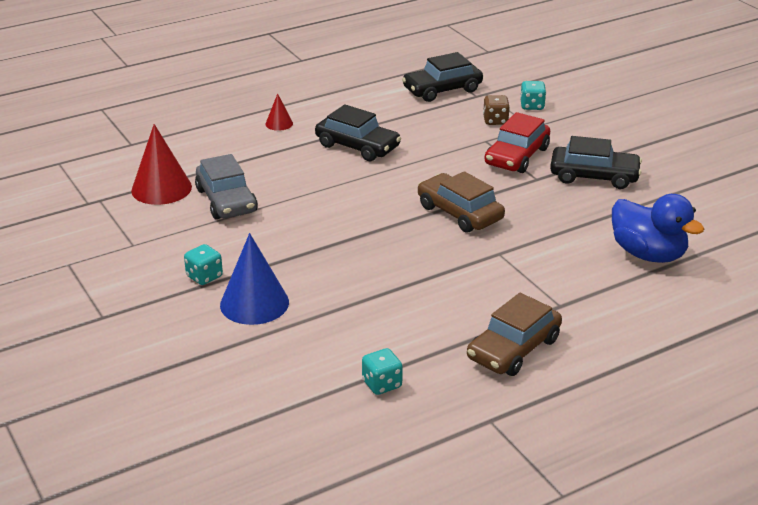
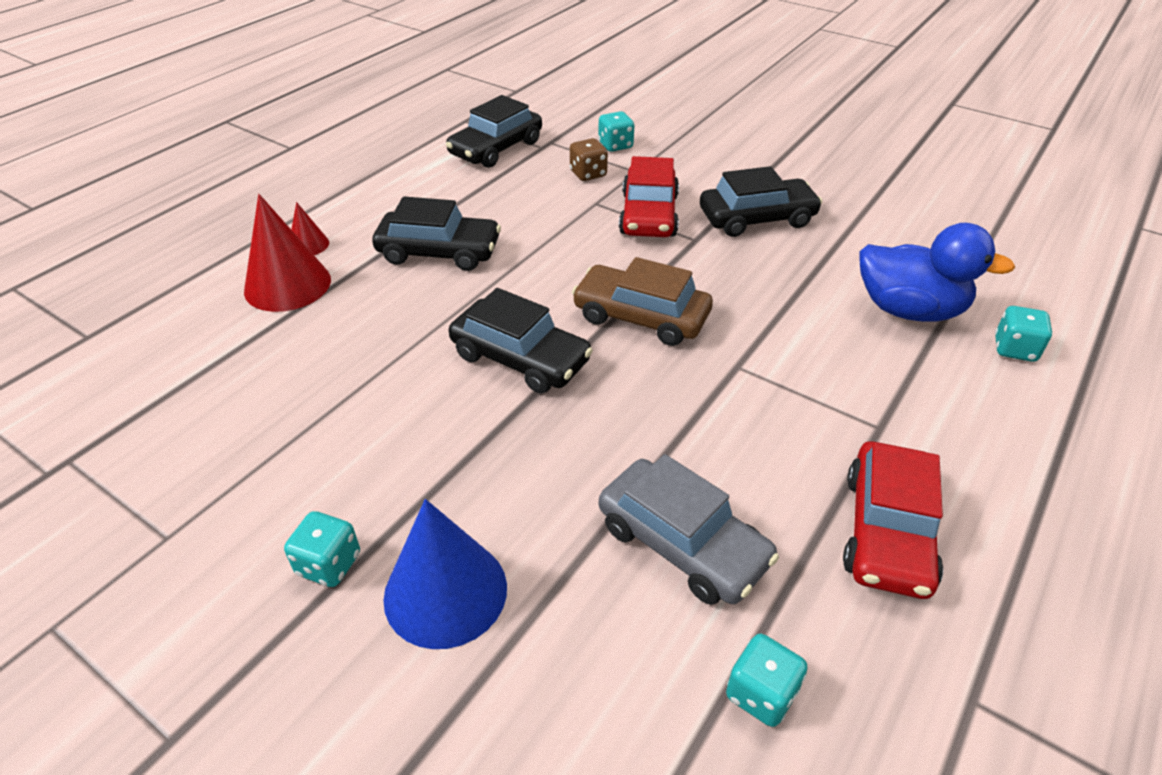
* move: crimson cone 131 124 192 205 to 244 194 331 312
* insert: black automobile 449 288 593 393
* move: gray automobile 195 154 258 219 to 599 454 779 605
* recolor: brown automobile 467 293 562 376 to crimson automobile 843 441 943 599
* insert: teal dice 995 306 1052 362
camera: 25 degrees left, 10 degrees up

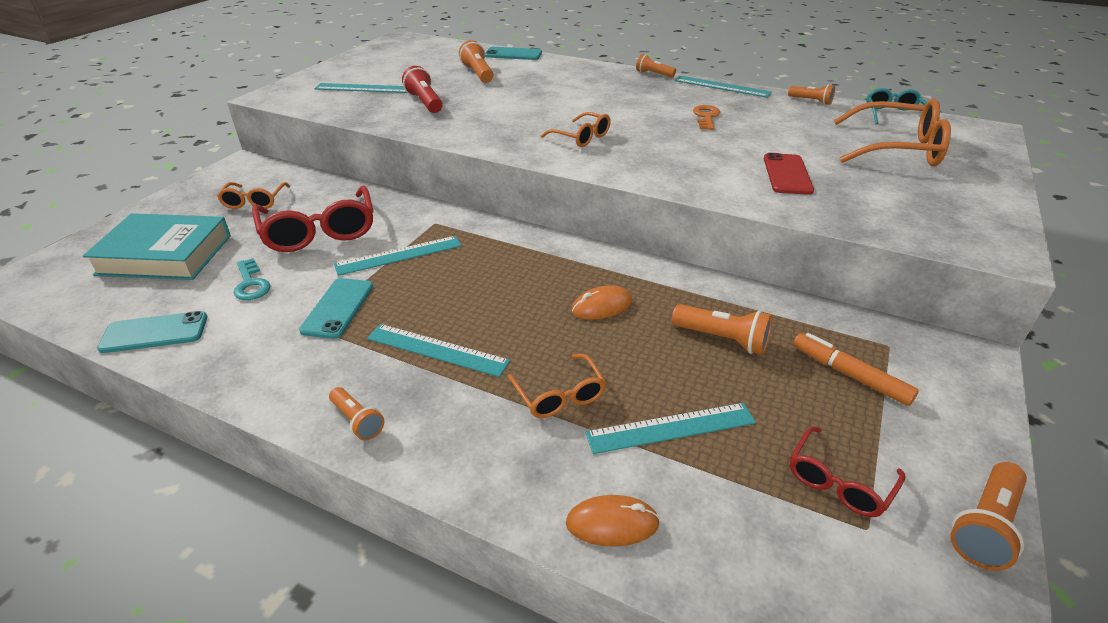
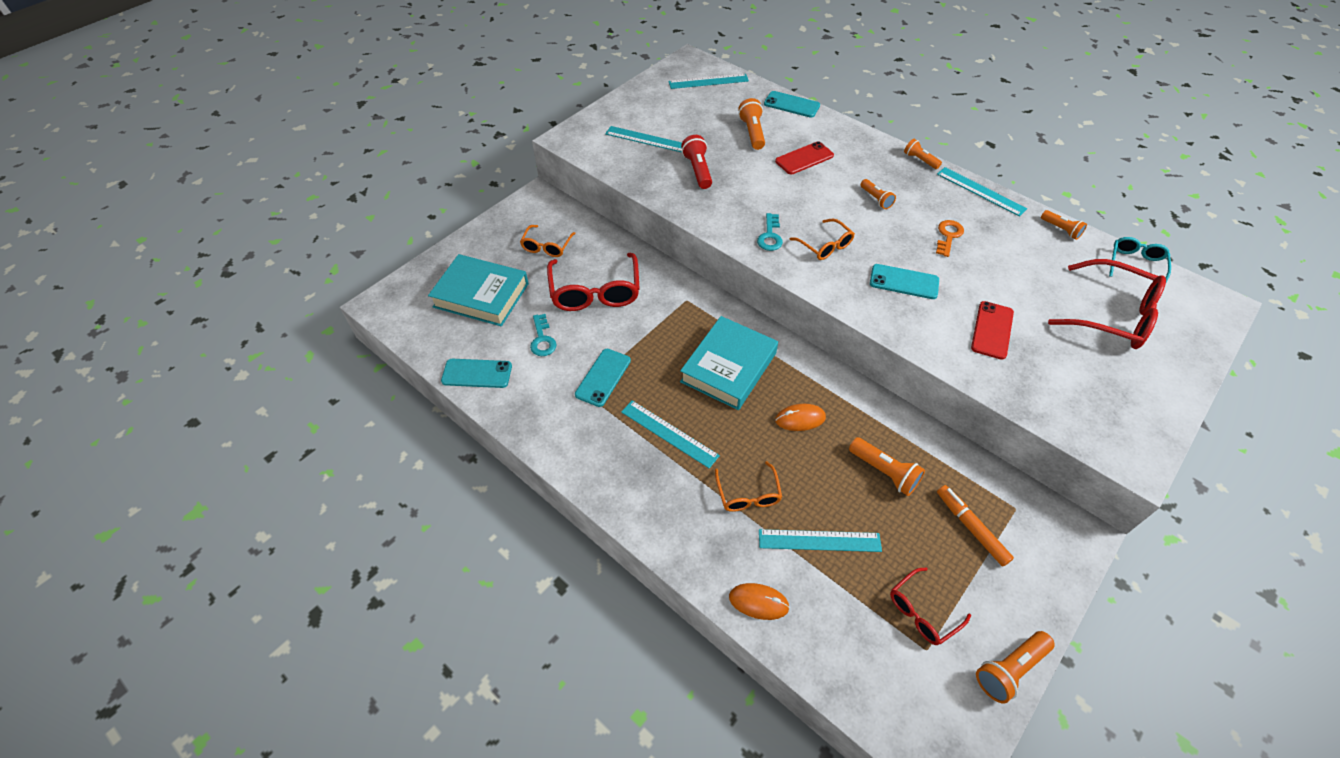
* move: teal straightedge 334 236 461 276 to 669 74 749 89
* insert: teal hardback 680 316 778 410
* insert: teal latchkey 757 213 783 251
* insert: crimson phone 775 141 834 174
* move: orange flashlight 329 387 384 440 to 861 179 896 209
* insert: teal phone 870 264 939 299
* recolor: orange glasses 834 99 951 166 to crimson glasses 1048 259 1166 349
camera: 15 degrees right, 15 degrees up

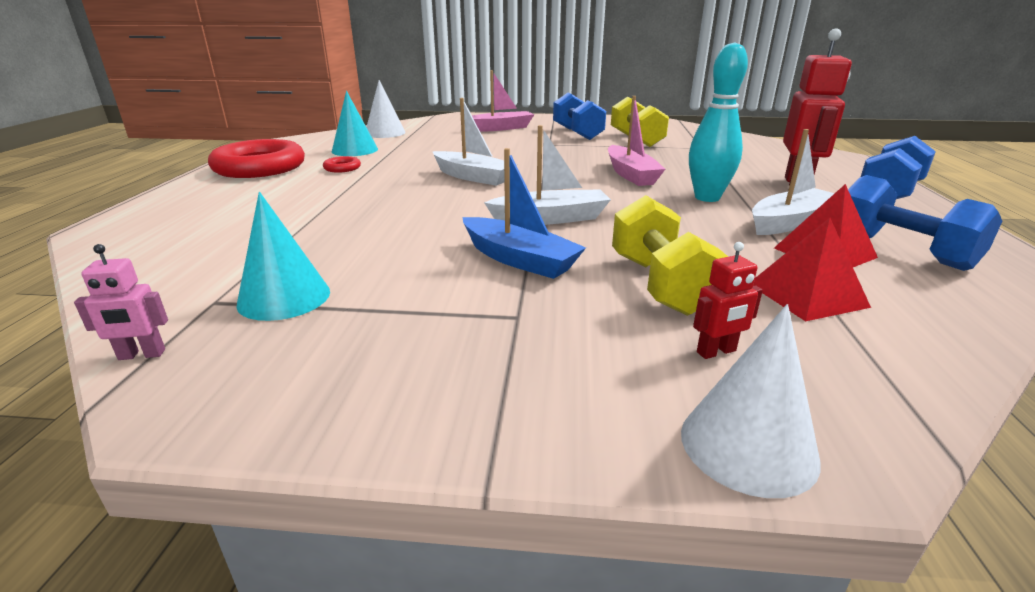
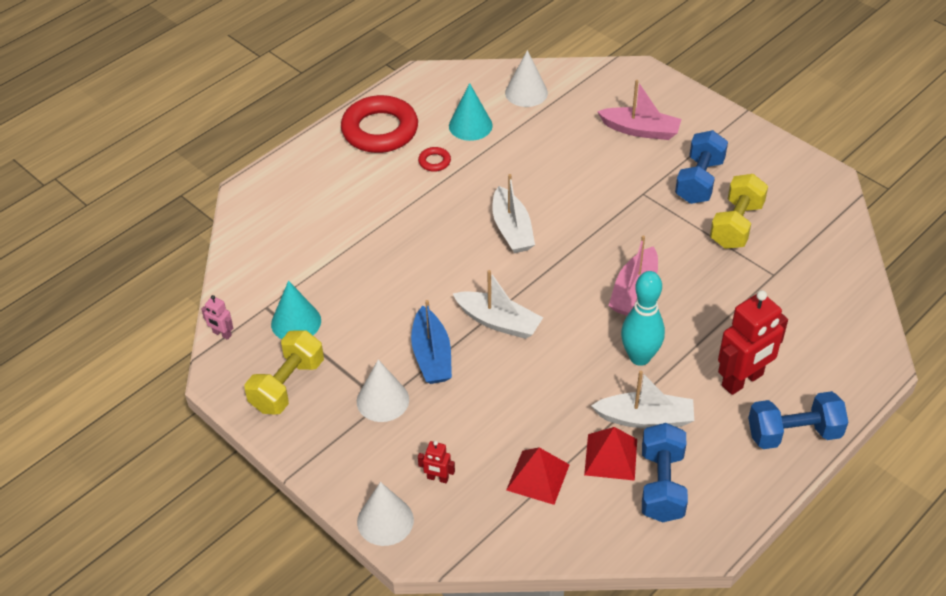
* move: golden dumbbell 612 195 728 316 to 244 330 324 415
* insert: snow-white cone 357 360 409 422
camera: 40 degrees right, 20 degrees up

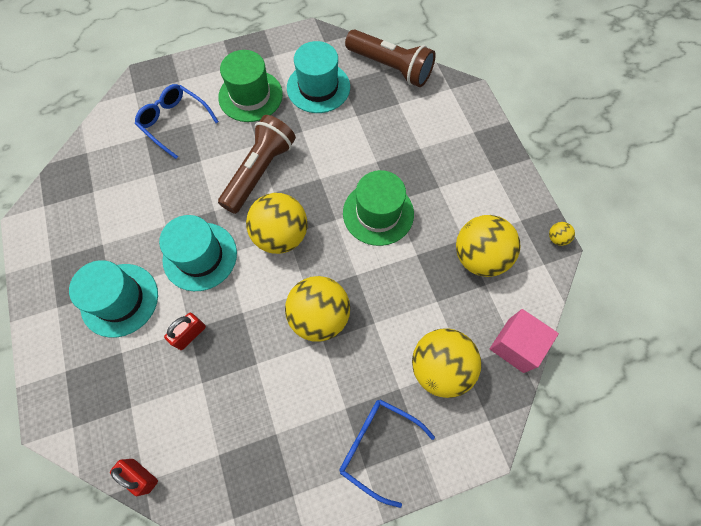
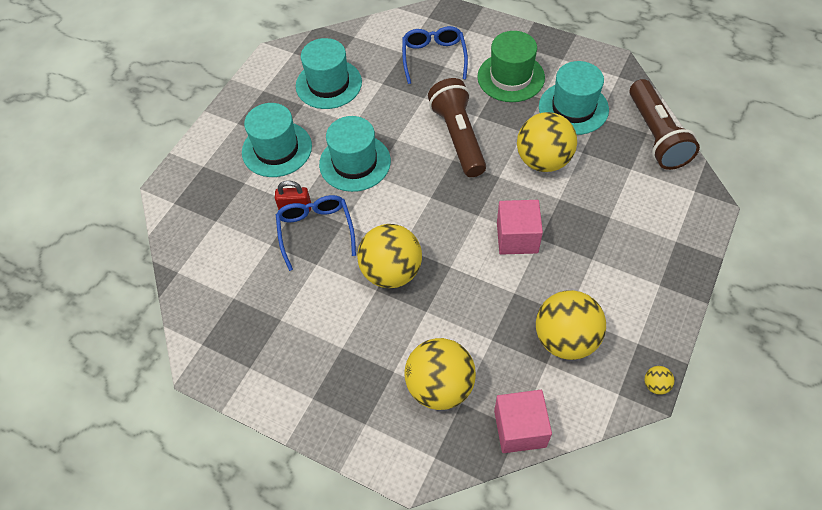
* move: blue glasses 339 399 435 508 to 276 195 356 271
* insert: teal tall hat 296 38 362 109
* rotate: brown flashlight 218 115 296 214 = 428 78 486 177 90 degrees counterclockwise
* replace: leaf-green tall hat 343 170 414 246 to rosy block 497 200 543 255
* move: golden sphere 246 193 307 254 to 517 112 577 172
* delete: crimson padlock 110 459 158 497
camera: 50 degrees right, 10 degrees down

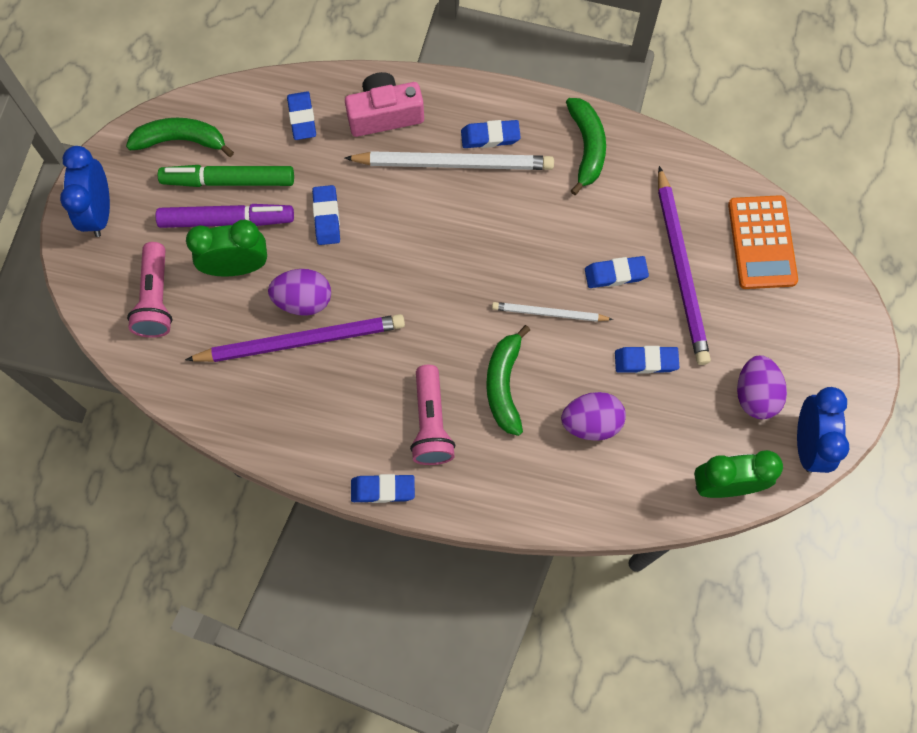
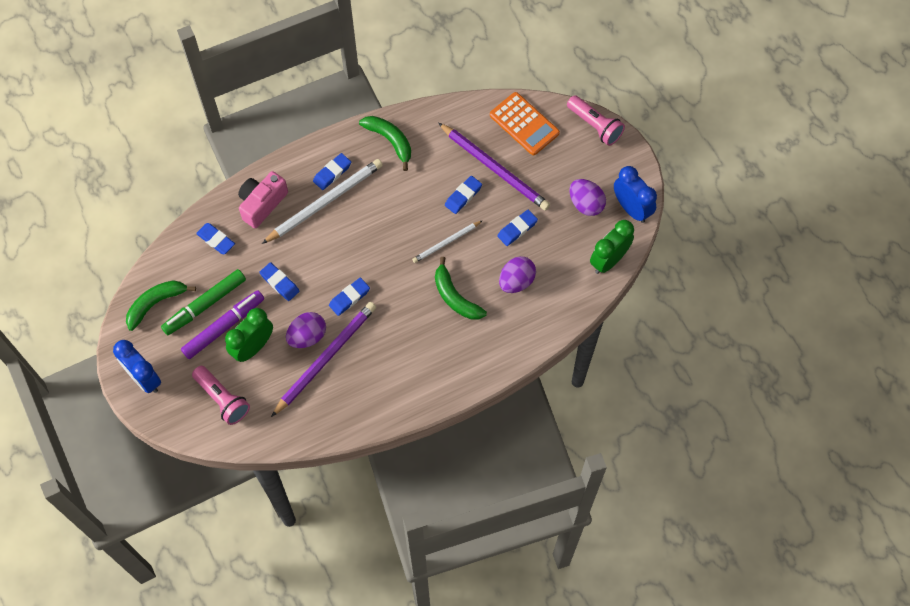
* move: blue gum eraser 351 474 415 503 to 329 278 370 316
* move: rosy flashlight 410 365 455 465 to 567 95 625 146
camera: 40 degrees left, 5 degrees down

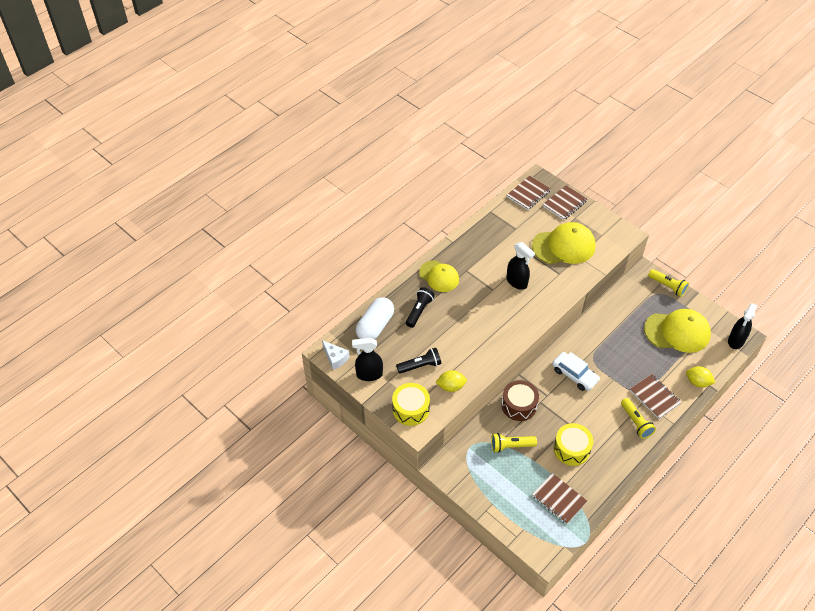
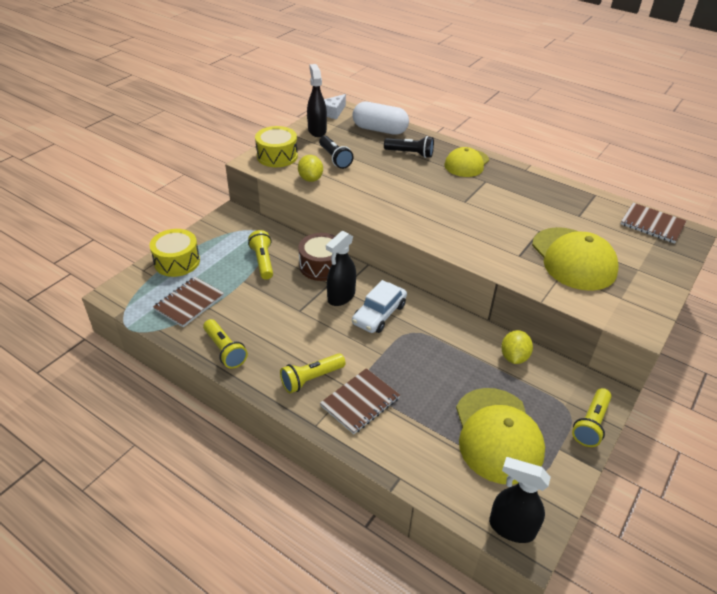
* move: golden toy drum 554 423 593 466 to 149 229 200 277
* insert: golden flashlight 203 319 248 369
* move: black sprayer 507 242 535 290 to 326 231 356 306
* move: golden lemon 686 366 716 388 to 501 330 533 364
* delete: brown notepad 543 185 587 220
camera: 80 degrees right, 10 degrees down

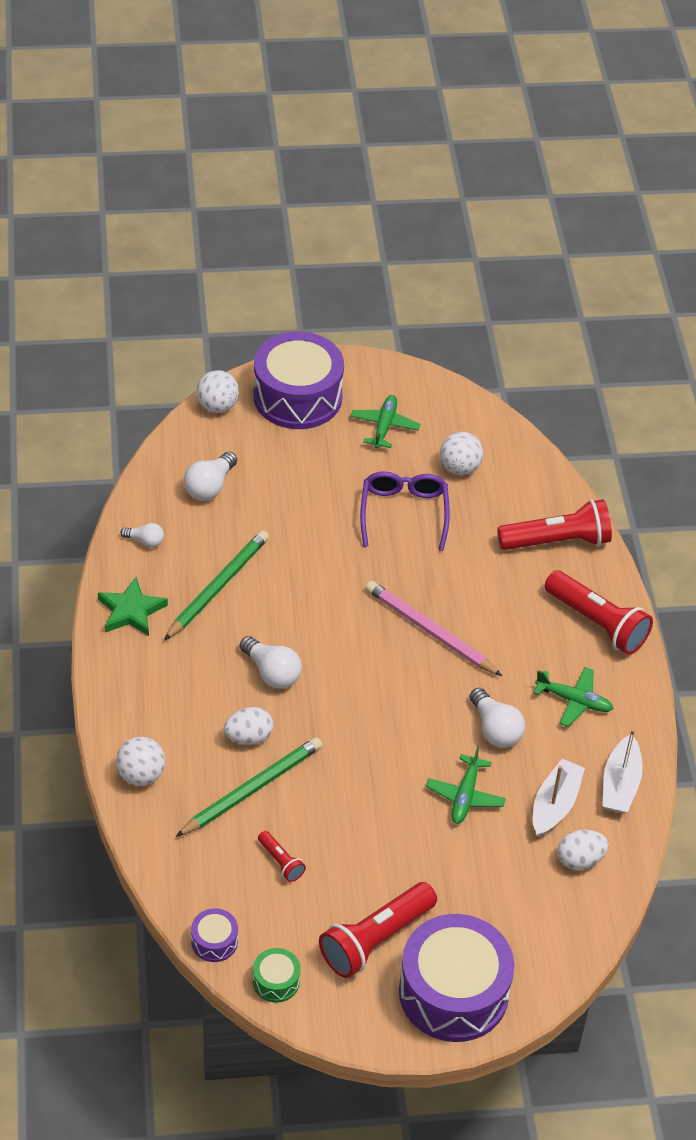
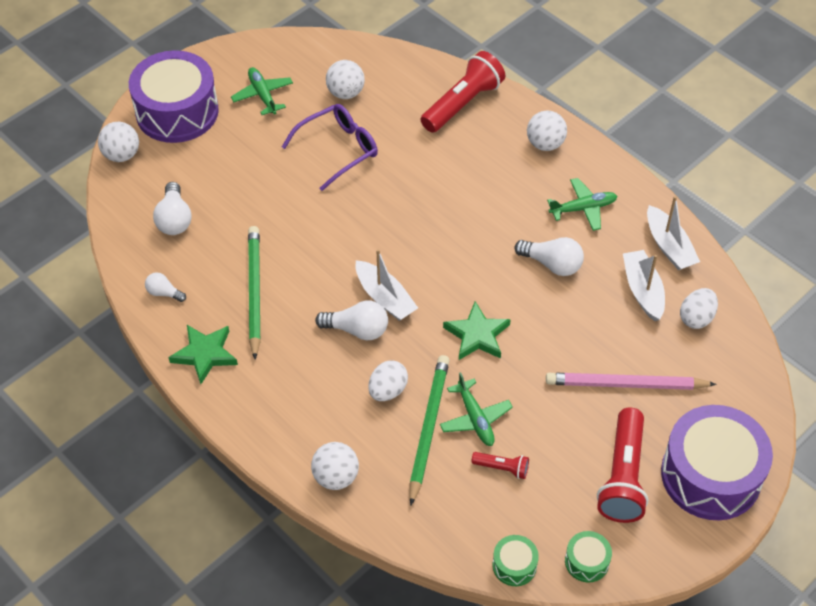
* rotate: snow-white lightbulb 121 523 164 547 = 145 272 186 302 135 degrees counterclockwise
* rotate: royal purple glasses 360 471 450 551 = 282 104 378 191 90 degrees clockwise
* insert: snow-white sailboat 355 249 418 321
* move: leaf-green toy plane 426 746 506 824 to 440 372 513 446
* insert: leaf-green star shape 443 301 511 360
* recolor: royal purple toy drum 191 908 238 962 to leaf-green toy drum 493 535 539 586
* replace: crimson flashlight 545 570 653 655 to snow-white sphere 527 110 567 151
* move: rosy wooden pencil 365 581 502 676 to 546 373 717 390
camera: 35 degrees left, 5 degrees up

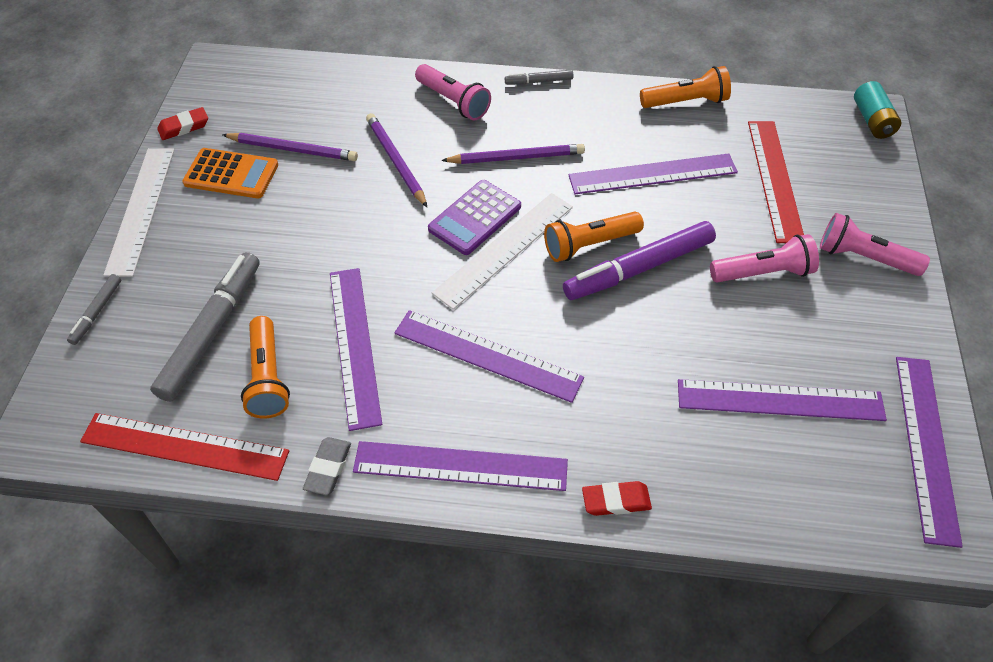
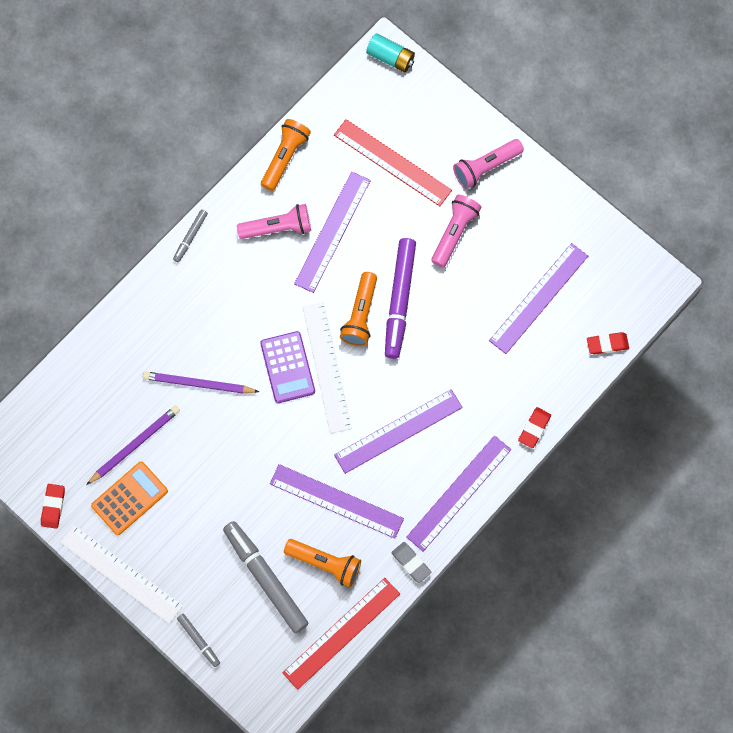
* move: rosy flashlight 415 64 491 120 to 237 204 311 239
* insert: crimson gum eraser 587 332 629 355
* delete: royal purple wooden pencil 441 144 585 164
* delete: royal purple straightedge 896 357 963 548
camera: 55 degrees left, 20 degrees up

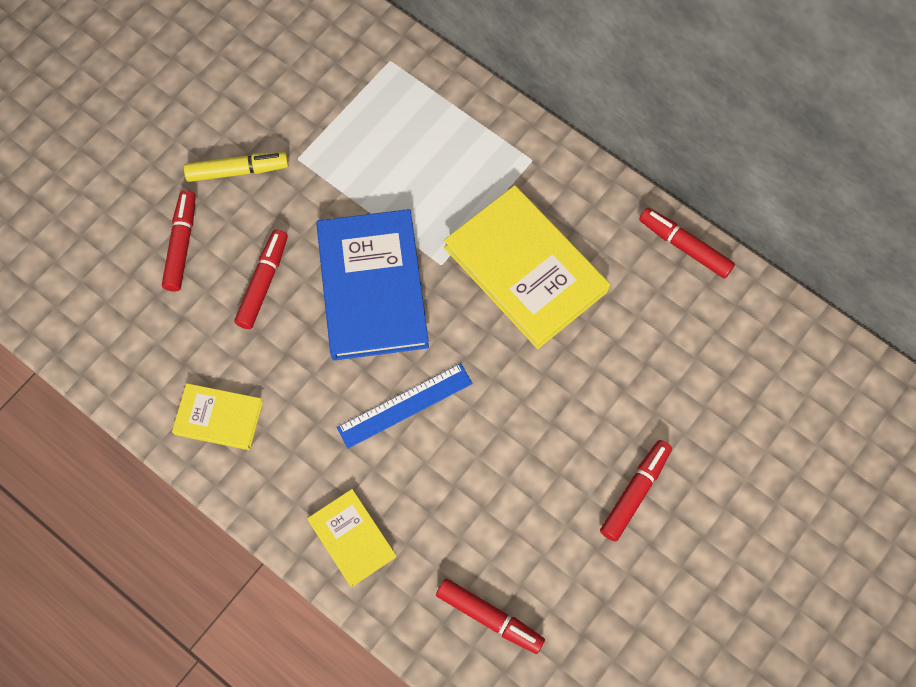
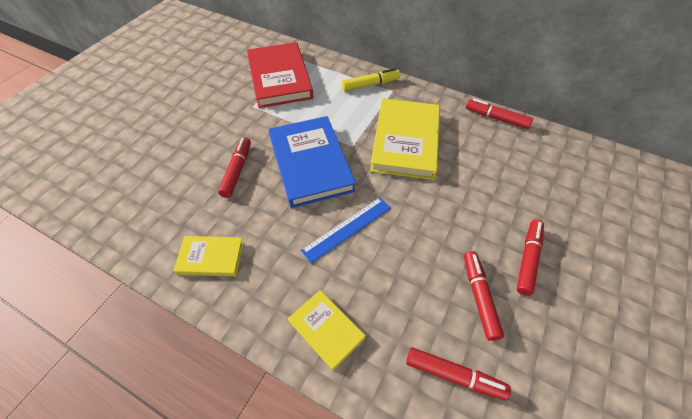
* insert: crimson hardback 247 42 313 108
* move: golden felt pen 184 152 289 182 to 342 68 400 91
* rotate: golden hardback 444 185 610 349 = 370 99 440 180 60 degrees clockwise
* move: crimson felt pen 162 190 196 291 to 464 251 504 341
camera: 10 degrees left, 15 degrees down

